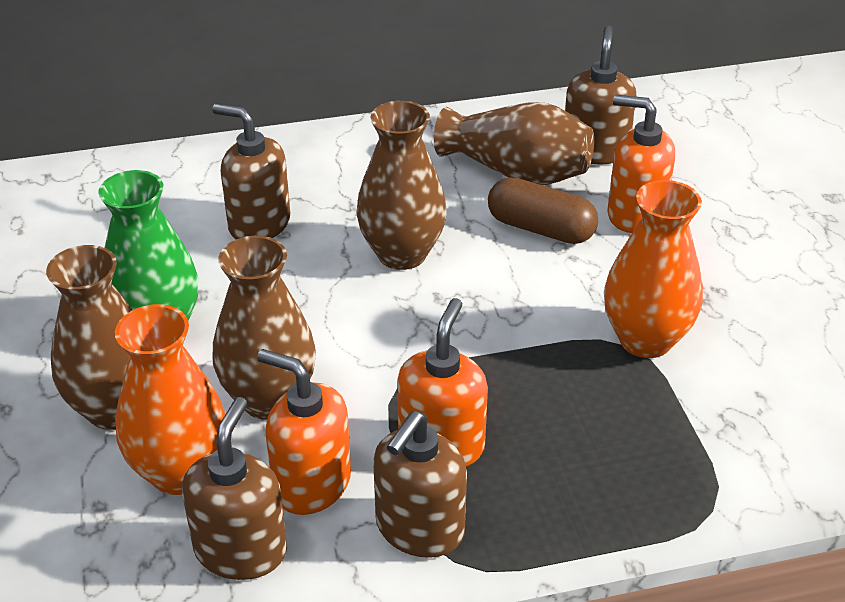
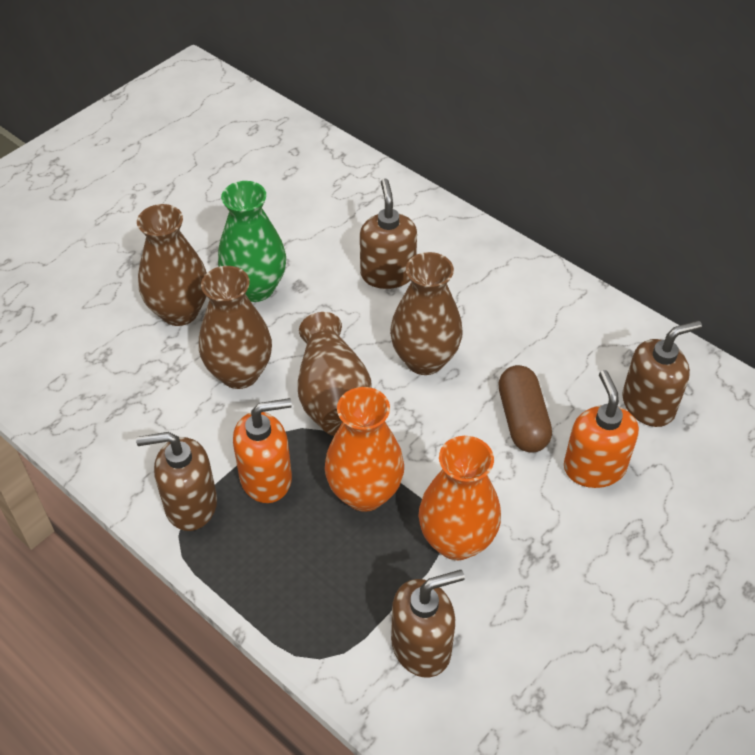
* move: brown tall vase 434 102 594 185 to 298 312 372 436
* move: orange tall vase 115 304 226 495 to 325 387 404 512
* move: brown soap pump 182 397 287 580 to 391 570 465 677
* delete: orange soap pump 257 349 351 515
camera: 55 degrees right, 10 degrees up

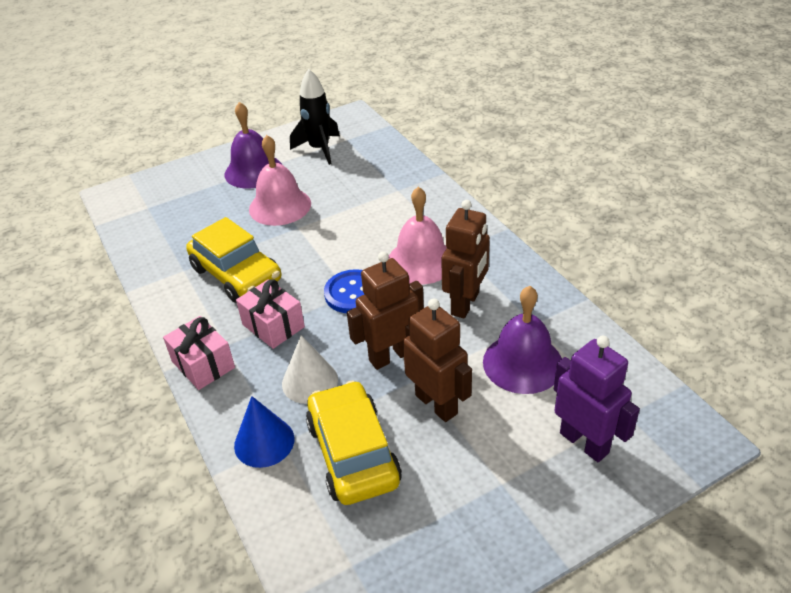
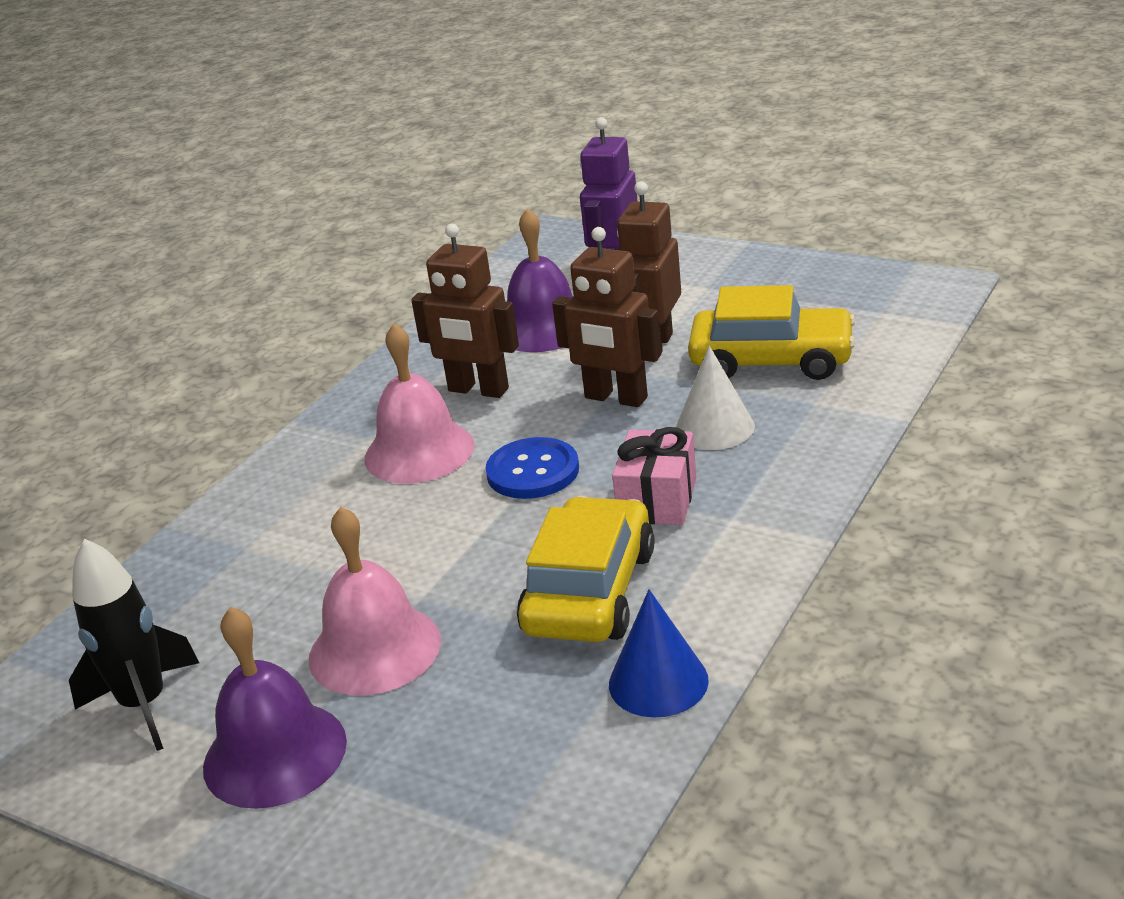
* rotate: brown toy robot 441 200 490 318 = 411 224 519 398 150 degrees counterclockwise
* move: blue cone 234 396 294 468 to 609 590 709 718
* rotate: golden automobile 306 381 402 505 = 688 285 855 380 120 degrees counterclockwise
* delete: rosy gift 163 316 235 390
camera: 120 degrees left, 10 degrees down

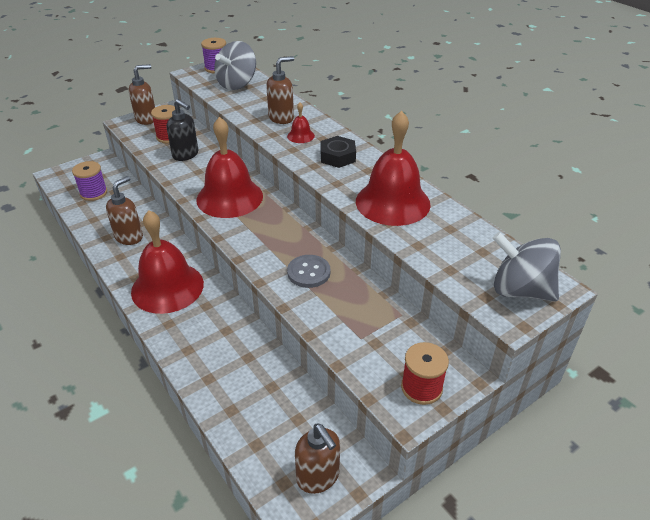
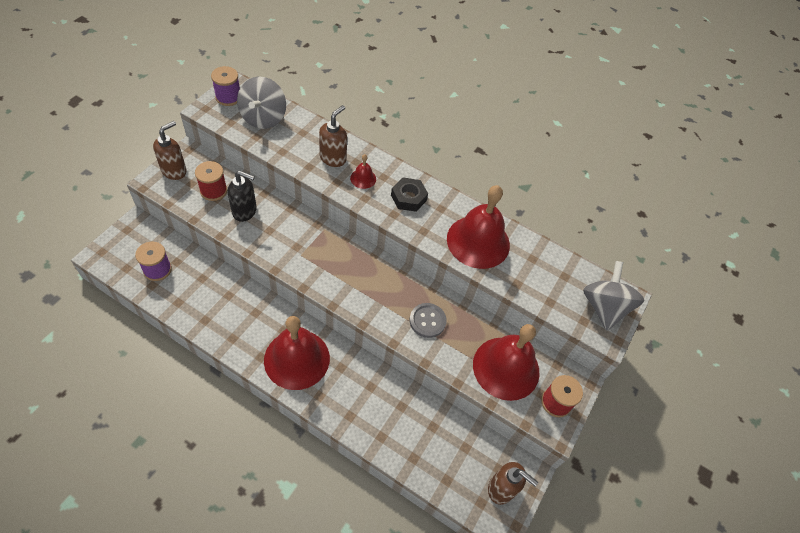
* move: crimson school bell 196 117 263 218 to 473 324 539 401
* rotate: gray whirligig 493 232 561 302 = 583 261 645 331 90 degrees clockwise
* delete: brown soap pump 106 176 143 245
camera: 30 degrees left, 15 degrees up

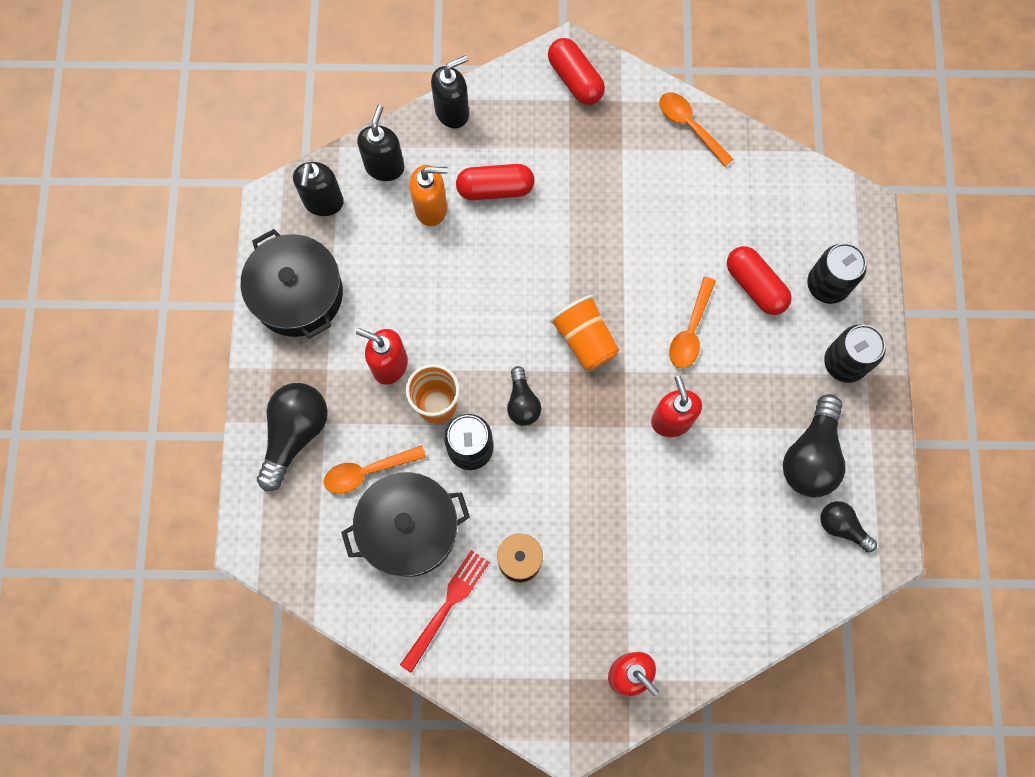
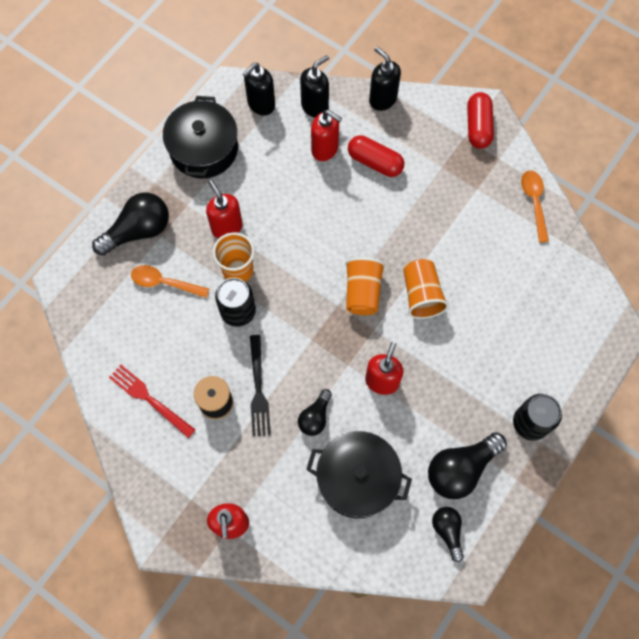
* rotate: crimson fork 400 550 490 673 = 109 365 196 438 120 degrees counterclockwise
* insert: black fork 250 335 271 436
* move: black lightbulb 507 366 541 426 to 298 389 332 436
* move: black cooking pot 341 472 470 577 to 306 431 412 518
* recolor: orange soap pump 410 165 448 226 to crimson soap pump 311 110 342 161
* rotate: black soap pump 431 55 469 128 = 369 47 401 111 135 degrees counterclockwise
* insert: orange beaker 404 259 449 319
* delete: orange spoon 669 277 716 368
* delete: crimson pill 727 246 792 315
* delete: black tin 807 243 867 304
camera: 35 degrees right, 5 degrees down

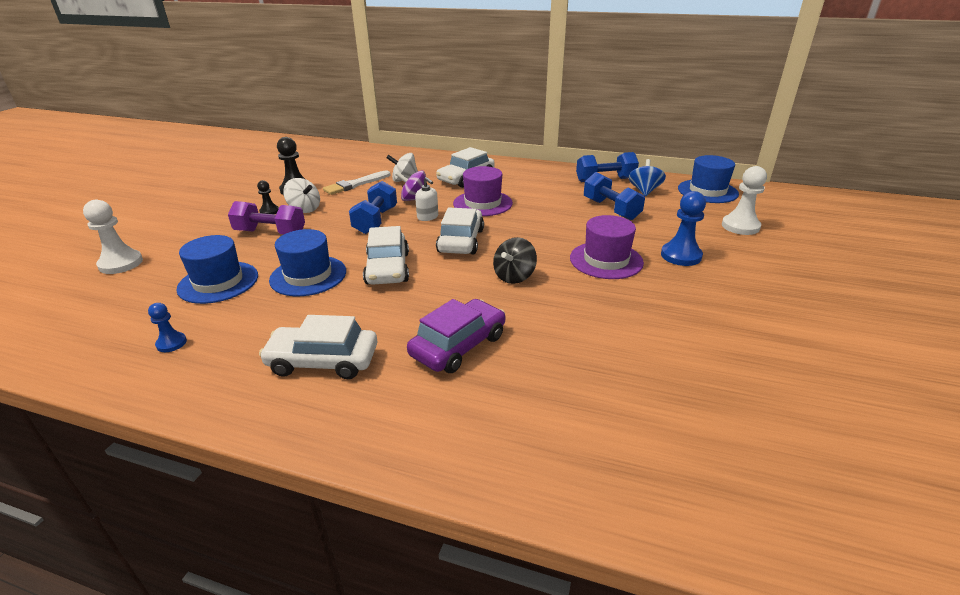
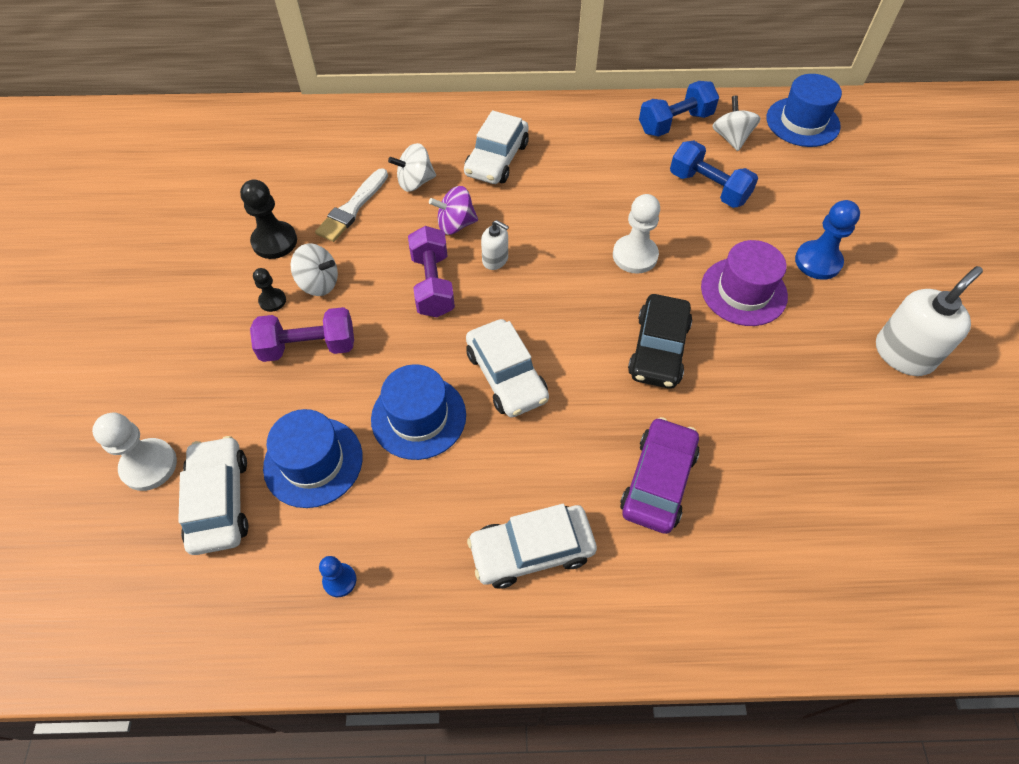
* move: snow-white automobile 436 207 484 254 to 178 436 248 555
* recolor: blue dumbbell 349 181 397 234 to royal purple dumbbell 408 226 455 317
* move: snow-white game pawn 722 166 767 235 to 613 194 660 274
* replace: black whirligig 493 237 537 284 to black automobile 628 294 692 389
* recolor: blue whirligig 629 159 666 196 to snow-white whirligig 712 95 761 151
* insert: snow-white soap pump 876 266 983 376
* delete: royal purple tall hat 453 166 513 216
camera: 20 degrees left, 25 degrees up

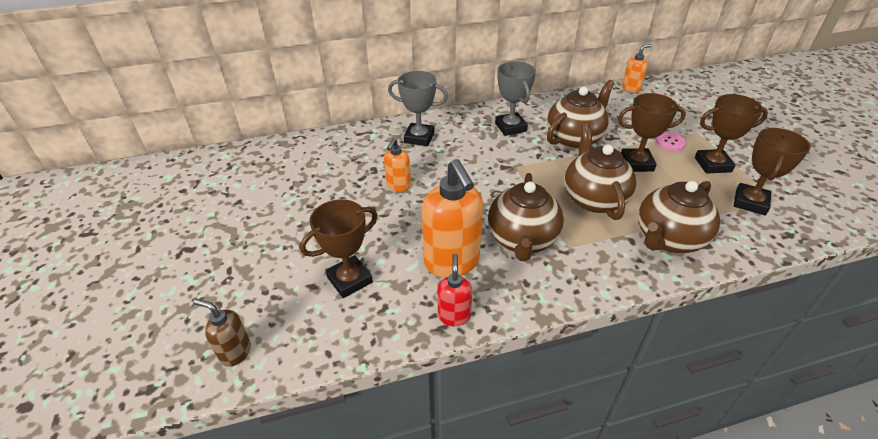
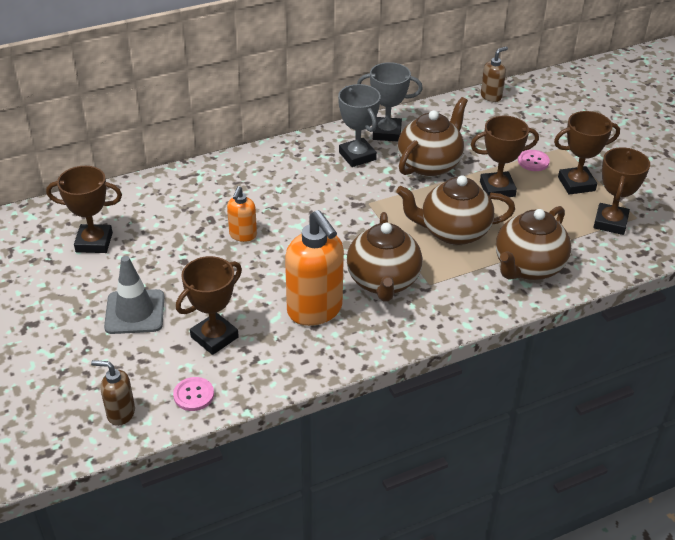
* insert: brown prize cup 46 166 122 253
* insert: gray road cone 104 256 164 334
* insert: rosy shirt button 173 377 214 411
* move: gray prize cup 388 71 448 146 to 357 62 423 141
* rotate: brown china teapot 564 124 636 220 = 396 175 515 245 75 degrees counterclockwise
* recolor: orange soap pump 622 44 652 93 to brown soap pump 481 47 508 102
* delete: crimson soap pump 437 254 472 326
camera: 10 degrees left, 0 degrees up

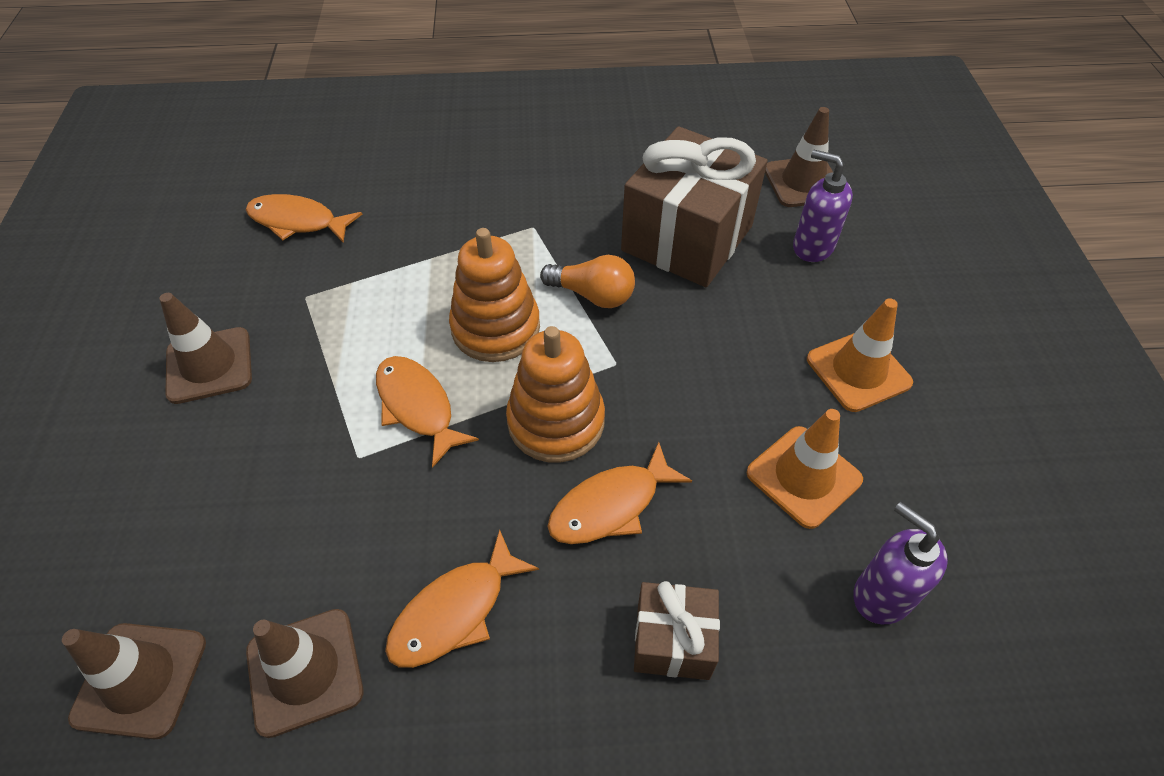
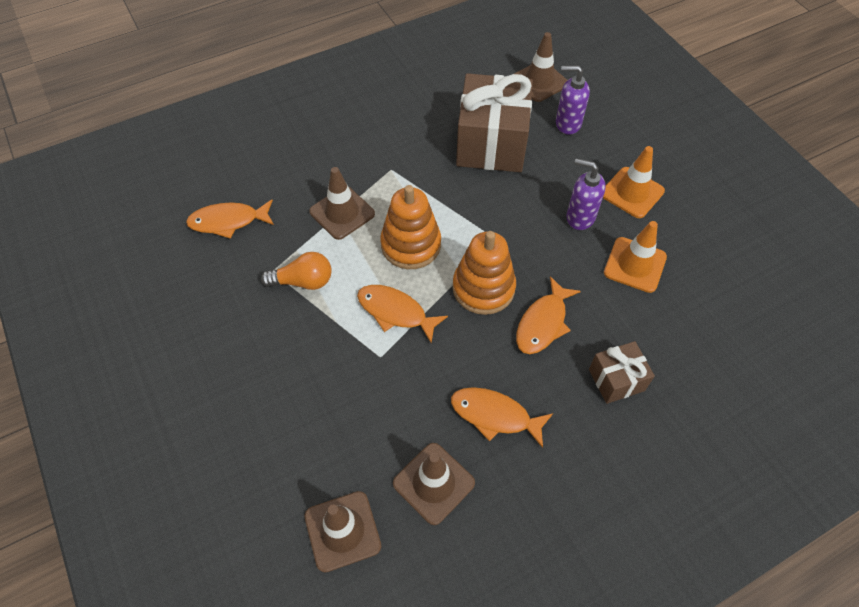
* move: orange lightbulb 540 255 635 308 to 261 252 332 290
* move: brown road cone 159 293 252 404 to 309 167 375 240
* rotate: orange fish figure 385 529 539 668 = 451 387 553 448 90 degrees clockwise
* move: royal purple soap pump 853 502 948 624 to 567 158 606 230
camera: 25 degrees left, 5 degrees up

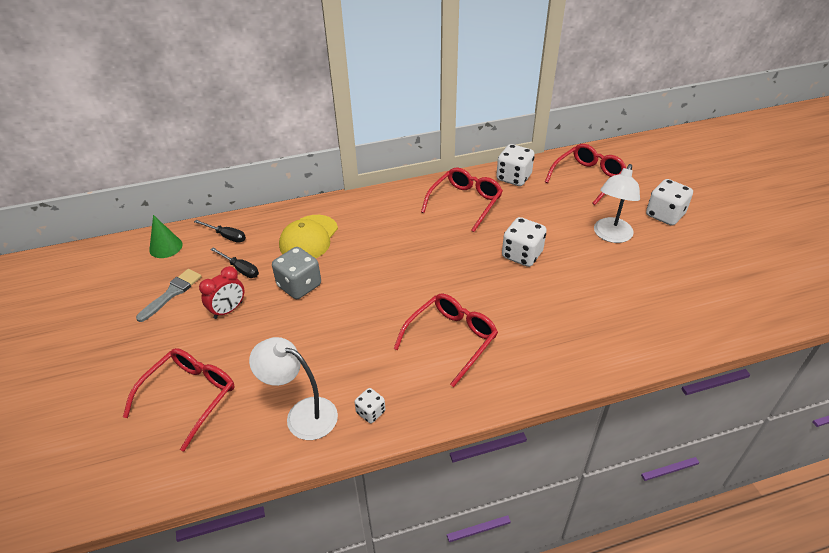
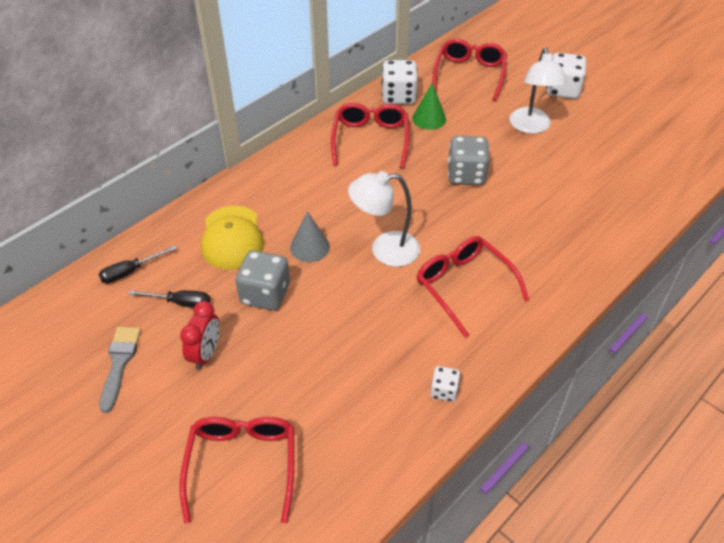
* rotate: black hand screwdriver 194 220 246 243 = 98 246 177 284 150 degrees clockwise
* insert: gray cone 290 211 330 262
* move: snow-white lamp 249 337 338 440 to 348 171 420 267
* move: leaf-green cone 149 215 183 258 to 412 83 446 130
* rotate: crimson glasses 394 293 498 387 = 417 236 529 338 45 degrees counterclockwise
* recolor: snow-white dice 502 217 547 267 to gray dice 448 136 490 185
camera: 30 degrees left, 5 degrees up

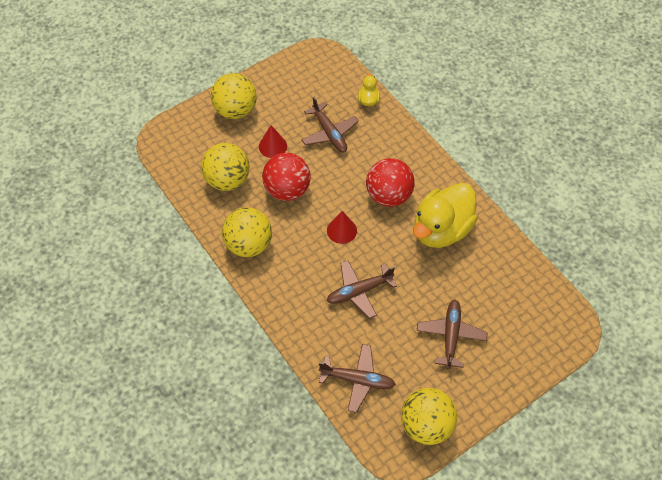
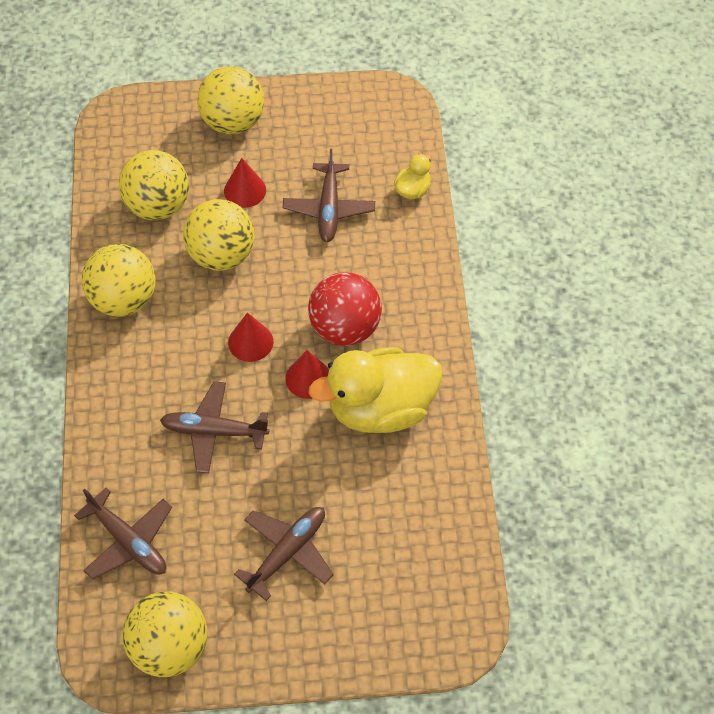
* recolor: crimson sphere 262 153 311 201 to golden sphere 183 199 255 271
* insert: crimson cone 285 350 329 399
camera: 30 degrees right, 0 degrees up

